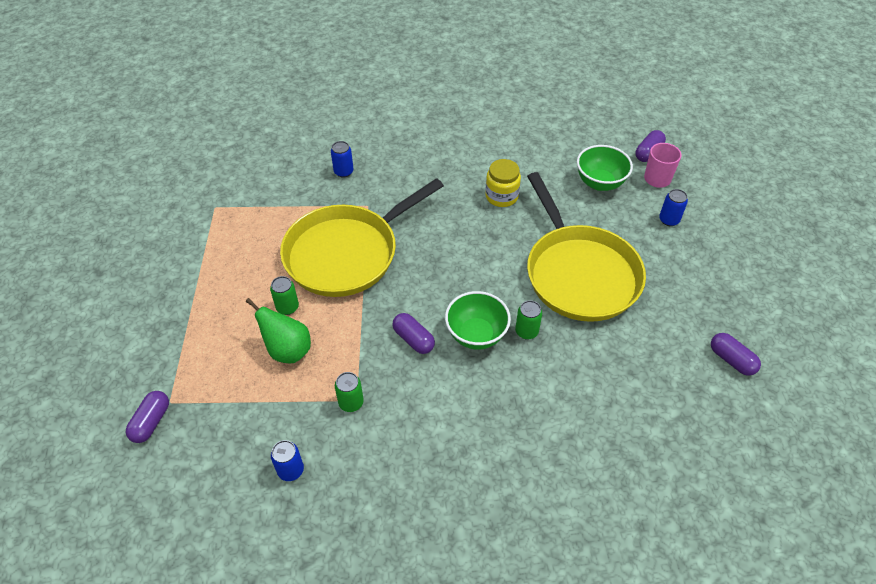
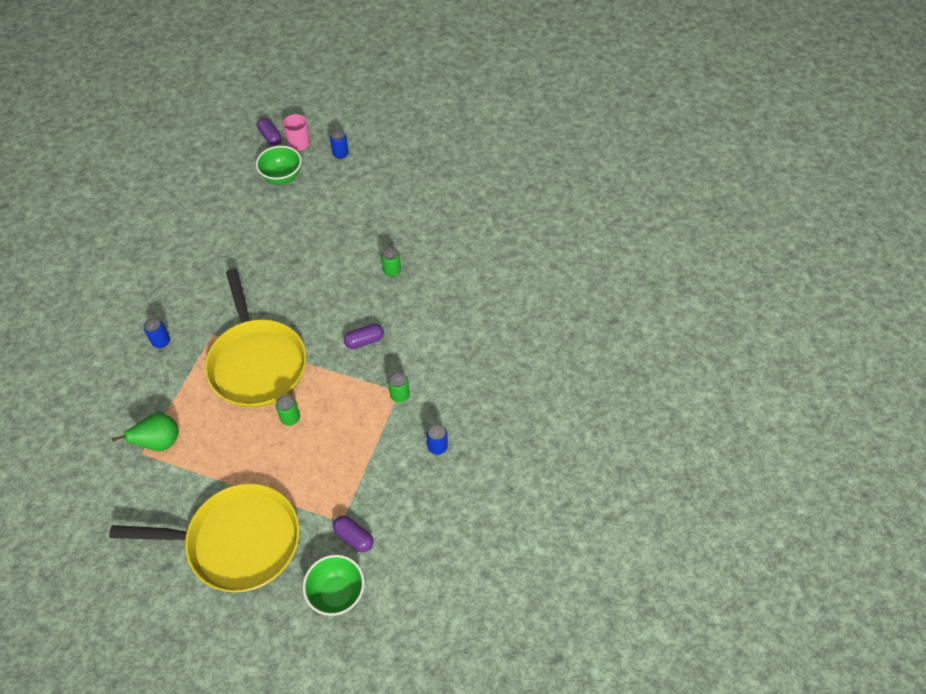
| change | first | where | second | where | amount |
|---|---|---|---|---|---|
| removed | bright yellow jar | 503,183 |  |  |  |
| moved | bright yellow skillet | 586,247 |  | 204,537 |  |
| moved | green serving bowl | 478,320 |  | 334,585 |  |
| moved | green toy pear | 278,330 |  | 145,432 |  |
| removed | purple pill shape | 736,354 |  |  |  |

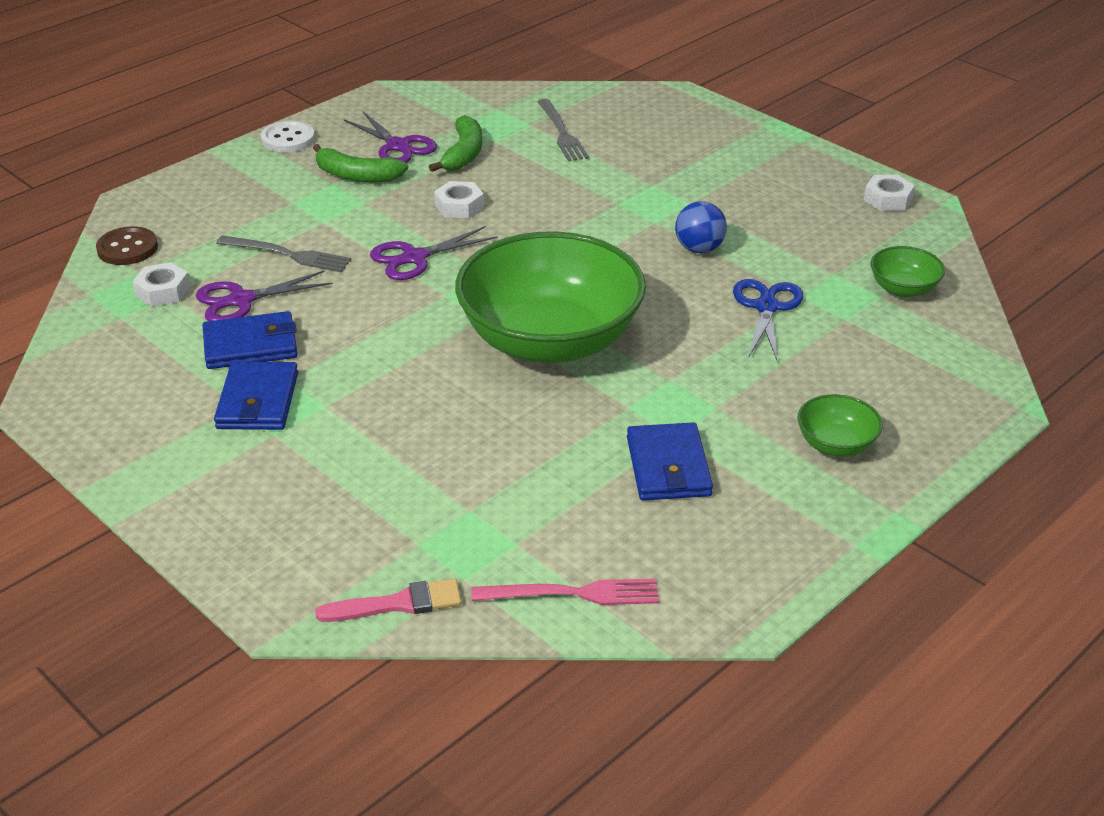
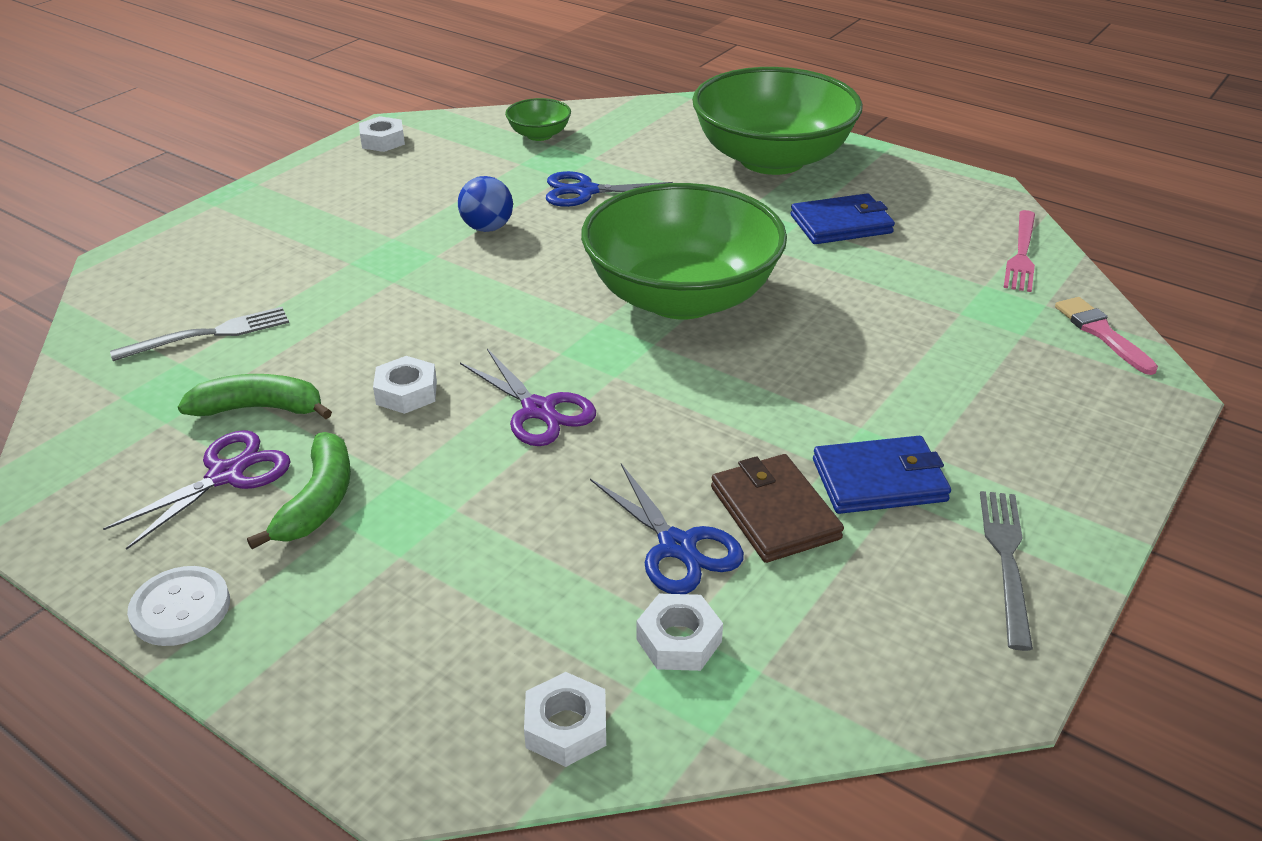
| change | first | where | second | where | amount |
|---|---|---|---|---|---|
| replaced | dark brown sewing button | 127,245 | white nut | 565,719 |  |
| moved | grey table fork | 283,253 |  | 1006,571 |  |
| recoloured | purple pair of scissors | 264,295 | cobalt pair of scissors | 667,529 |  |
| recoloured | cobalt billfold | 250,340 | dark brown billfold | 777,508 |  |
| resized | green serving bowl | 840,425 |  | 777,121 | x2.43 |
| turned | rosy table fork | 565,592 |  | 1019,251 | 150 degrees counterclockwise |

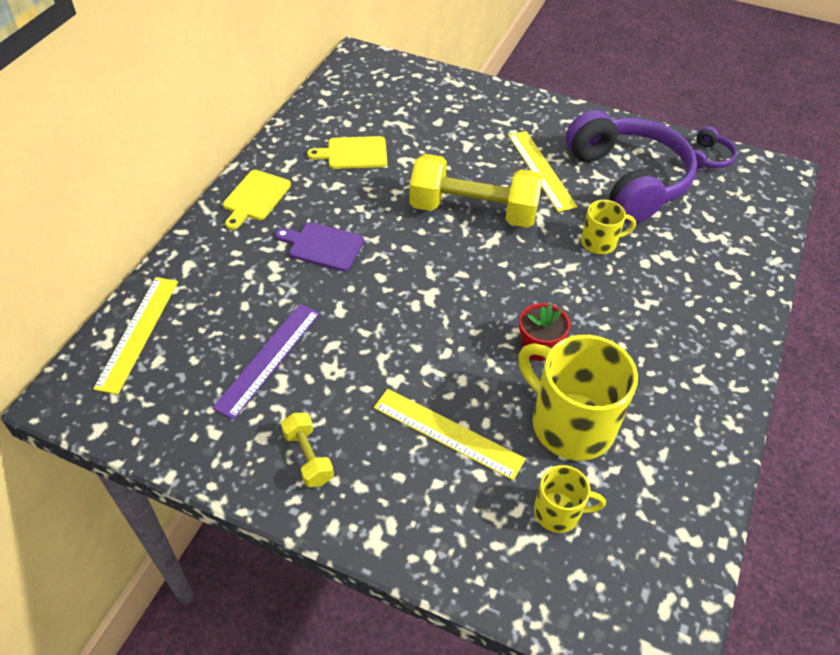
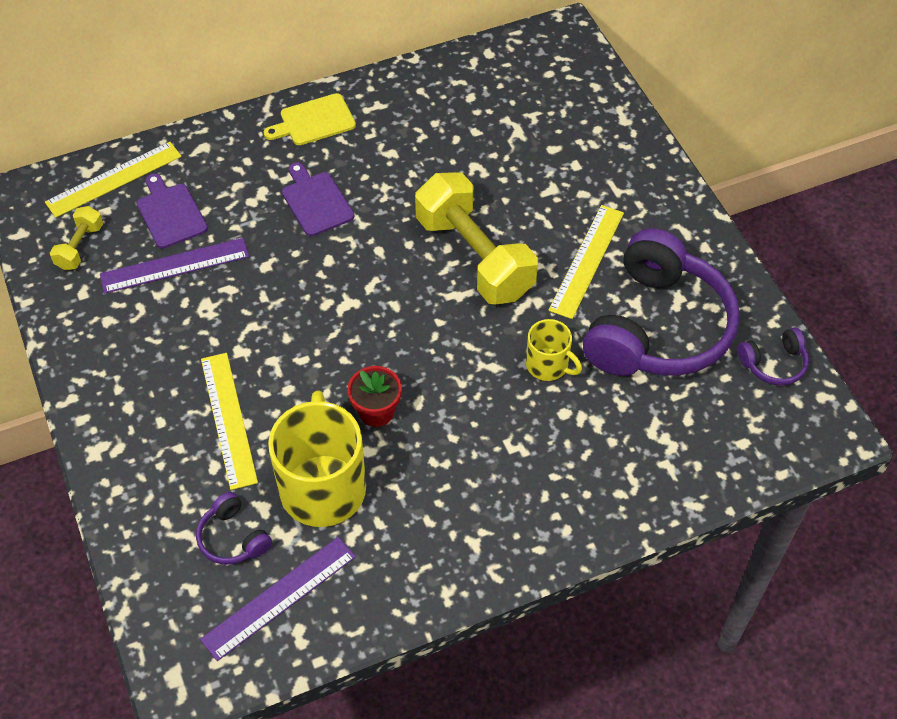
| change | first | where | second | where | amount |
|---|---|---|---|---|---|
| removed | bright yellow chopping board | 347,152 |  |  |  |
| moved | bright yellow hand weight | 307,449 |  | 76,238 |  |
| replaced | bright yellow mug | 570,499 | purple headphones | 234,528 |  |
| added |  |  | purple chopping board | 172,211 |  |
| added |  |  | purple straightedge | 278,599 |  |

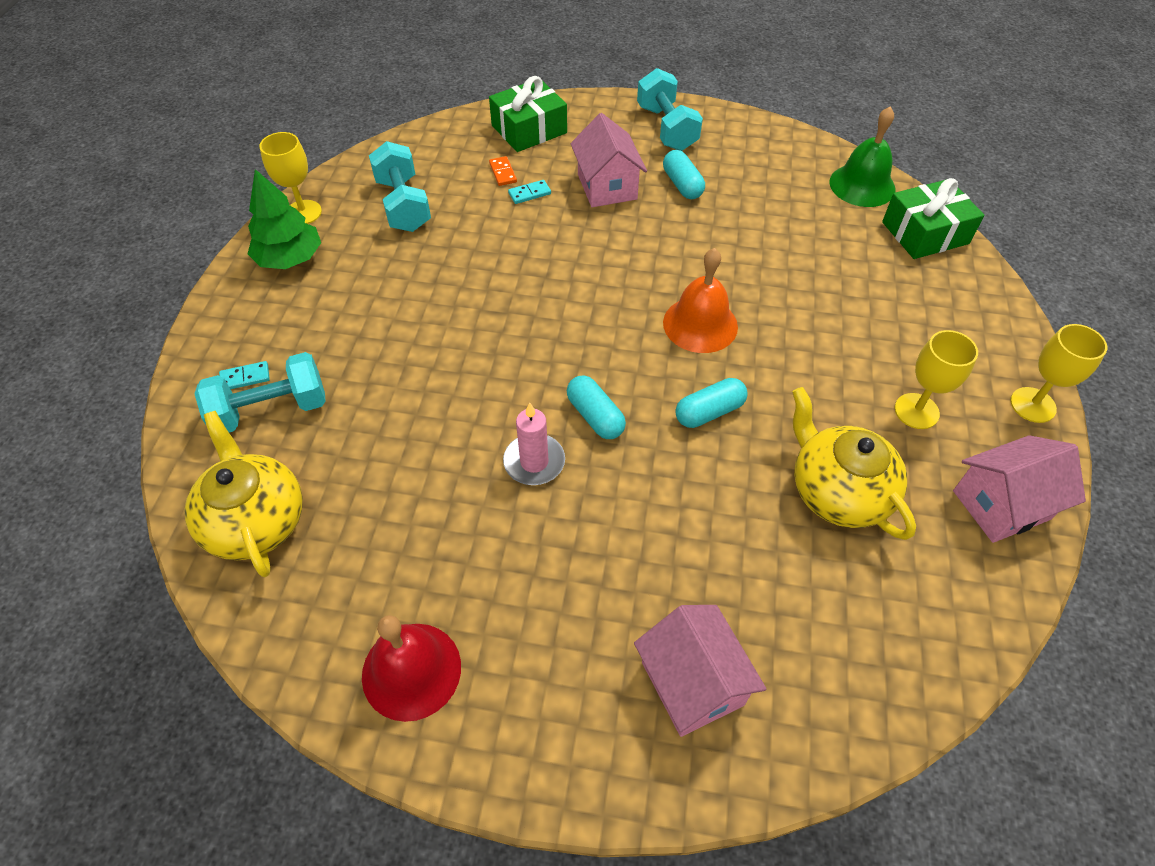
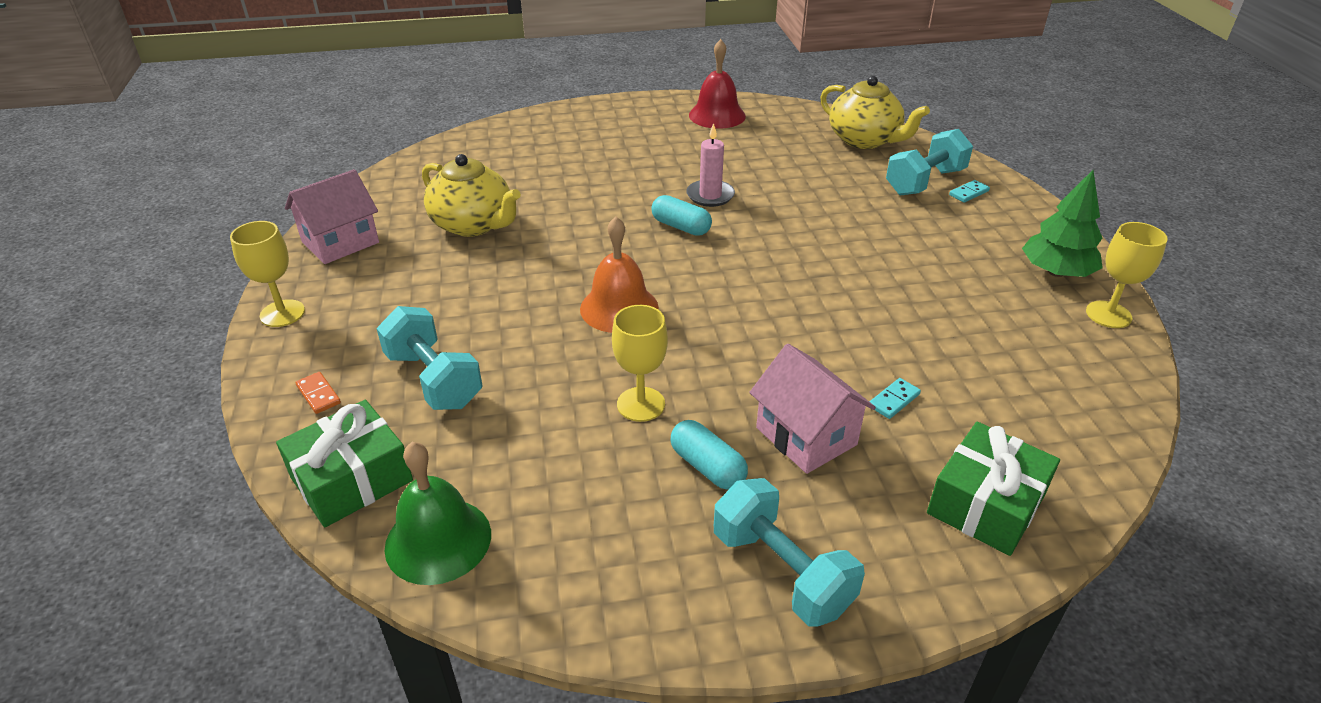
| change | first | where | second | where | amount |
|---|---|---|---|---|---|
| moved | turquoise hand weight | 400,186 |  | 429,358 |  |
| moved | orange-coloured domino | 503,171 |  | 318,393 |  |
| moved | bright yellow goblet | 936,379 |  | 640,363 |  |
| removed | turquoise pill shape | 711,403 |  |  |  |
| removed | rosy toy house | 700,671 |  |  |  |

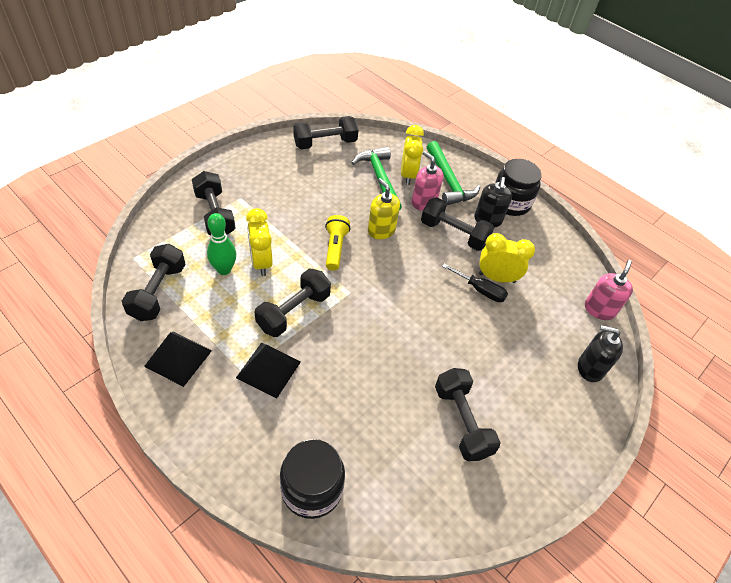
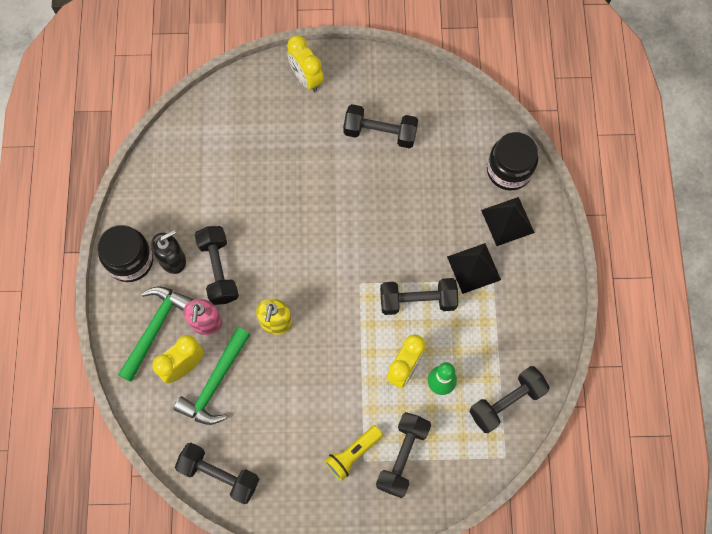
| change | first | where | second | where | amount |
|---|---|---|---|---|---|
| moved | bright yellow torch | 337,243 |  | 354,453 |  |
| moved | bright yellow bedside clock | 507,258 |  | 305,63 |  |
| removed | rosy pump bottle | 609,290 |  |  |  |
| removed | black flat screwdriver | 475,282 |  |  |  |
| removed | black pump bottle | 600,353 |  |  |  |
| moved | black pyramid shape | 178,359 |  | 508,221 |  |
| turned | black hand weight | 468,414 |  | 380,126 | 75 degrees clockwise |

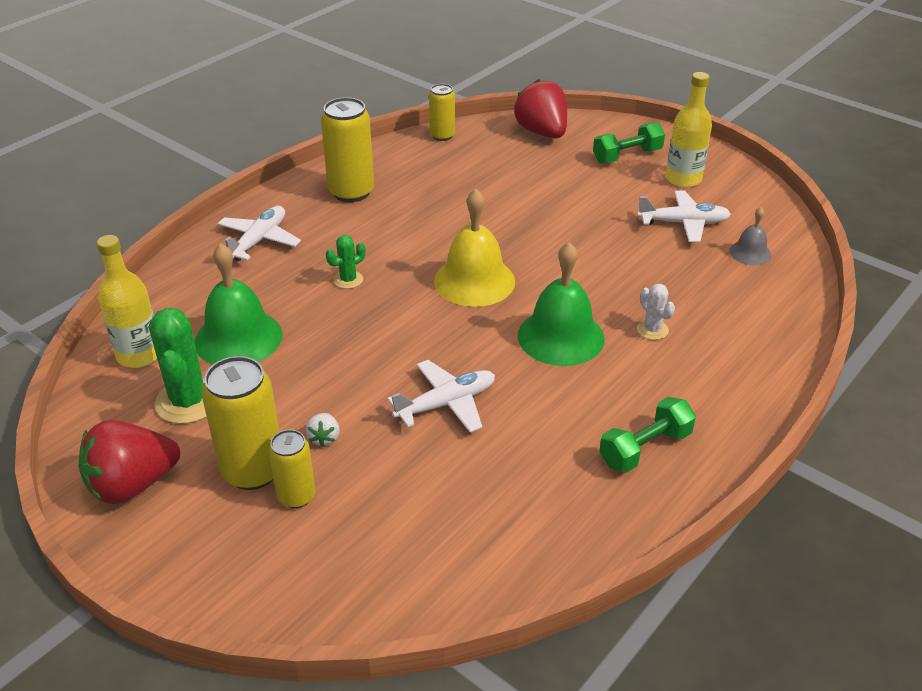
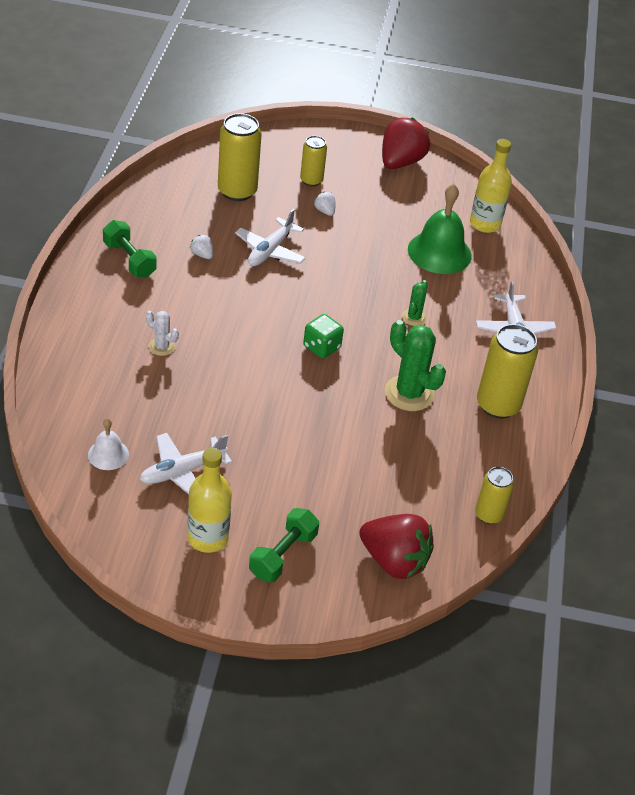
| change | first | where | second | where | amount |
|---|---|---|---|---|---|
| replaced | bright yellow school bell | 474,247 | green game die | 323,336 |  |
| recoloured | grey school bell | 750,236 | white school bell | 108,444 |  |
| removed | green school bell | 561,304 |  |  |  |
| moved | green saguaro cactus | 178,366 |  | 415,365 |  |
| moved | bright yellow can | 241,423 |  | 240,157 |  |
| turned | green hand weight | 647,434 |  | 130,249 | 60 degrees counterclockwise |
| added |  |  | white berry | 201,247 |  |

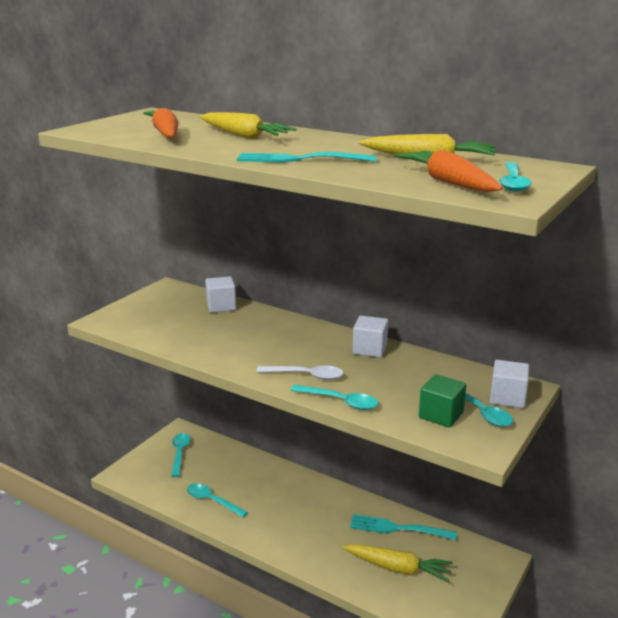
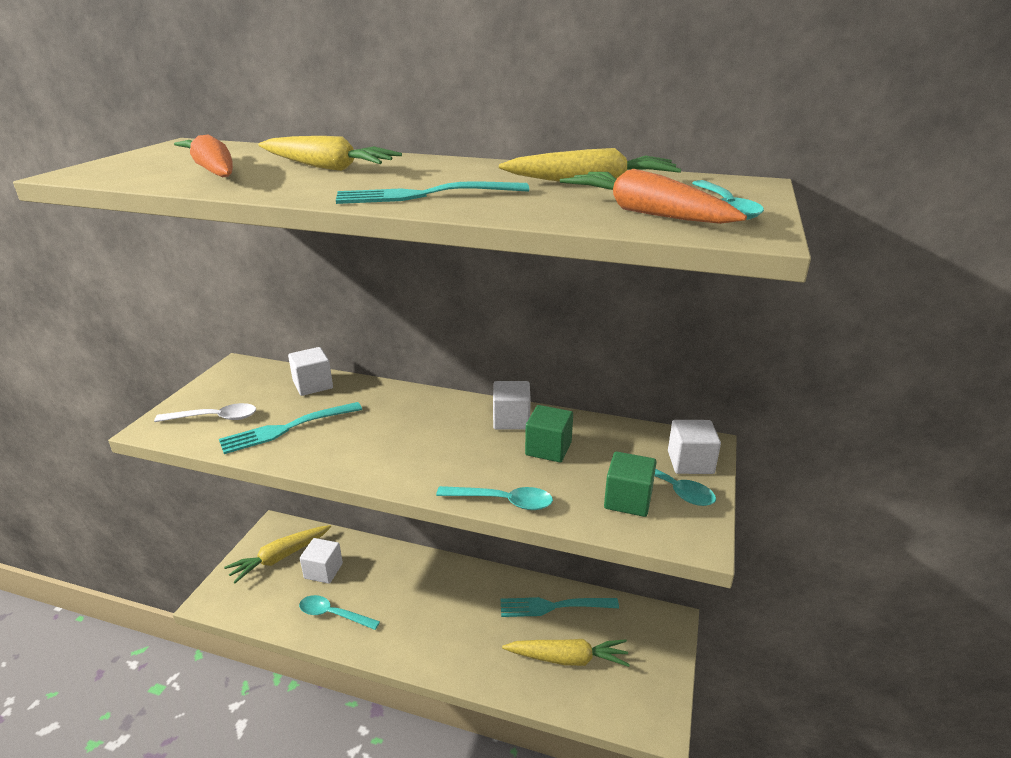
| change | first | where | second | where | amount |
|---|---|---|---|---|---|
| moved | white tablespoon | 300,372 |  | 205,412 |  |
| replaced | turquoise tablespoon | 180,455 | bright yellow toy carrot | 277,554 |  |
| added |  |  | turquoise table fork | 290,428 |  |
| added |  |  | green block | 549,434 |  |
| added |  |  | white block | 321,561 |  |

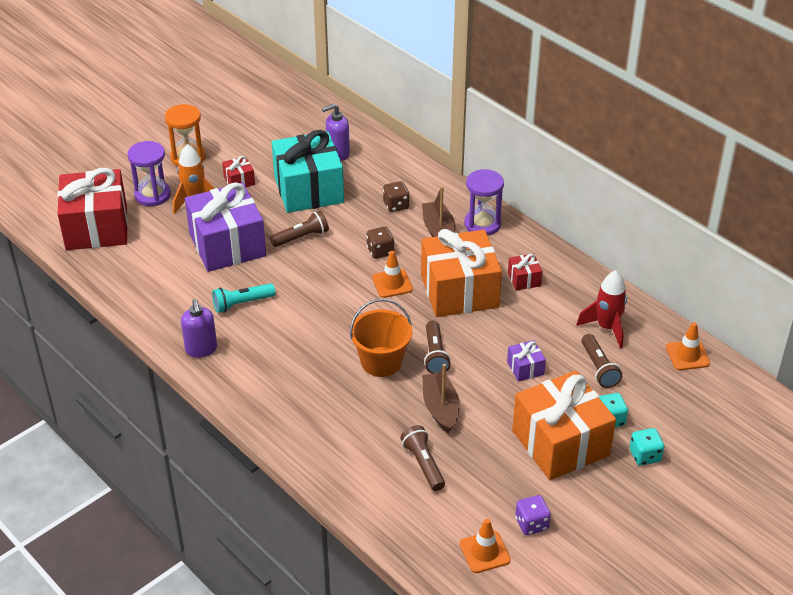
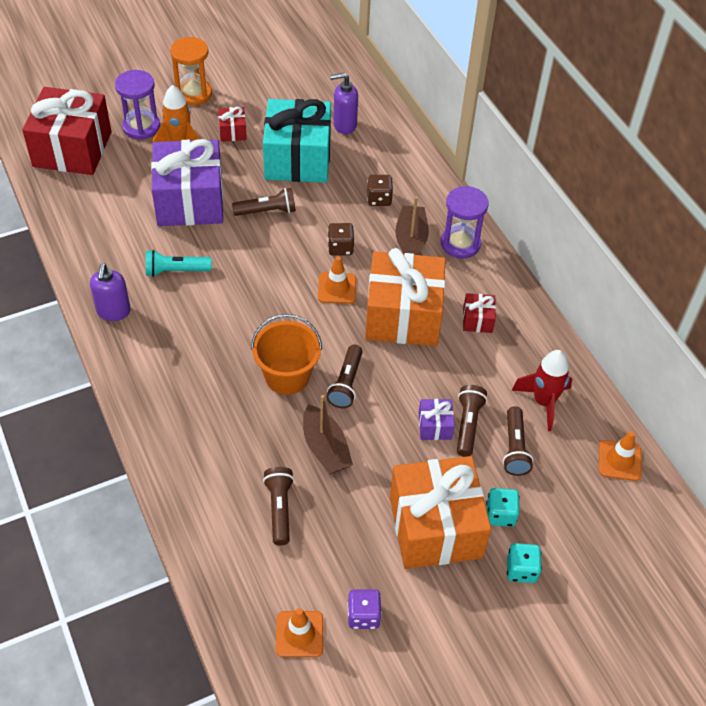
| change | first | where | second | where | amount |
|---|---|---|---|---|---|
| turned | dark brown sailboat | 441,398 |  | 328,434 | 150 degrees clockwise |
| added |  |  | dark brown torch | 472,421 |  |

